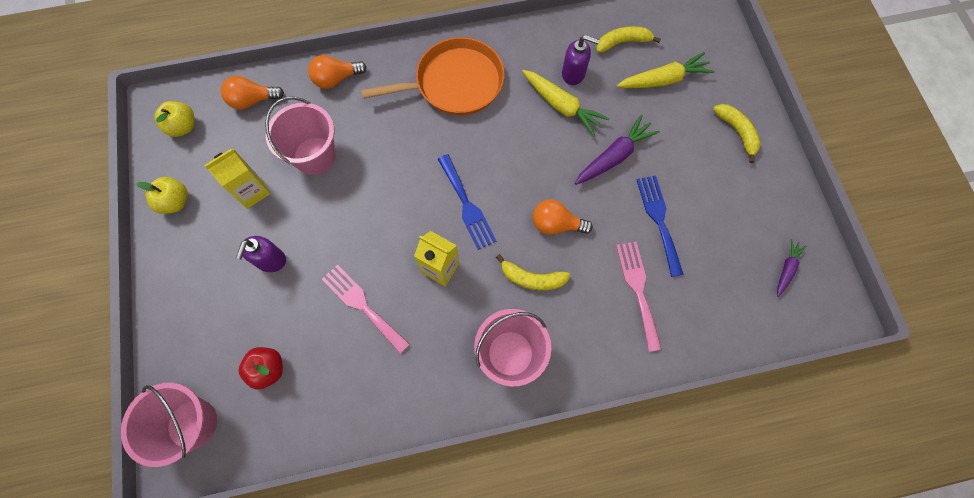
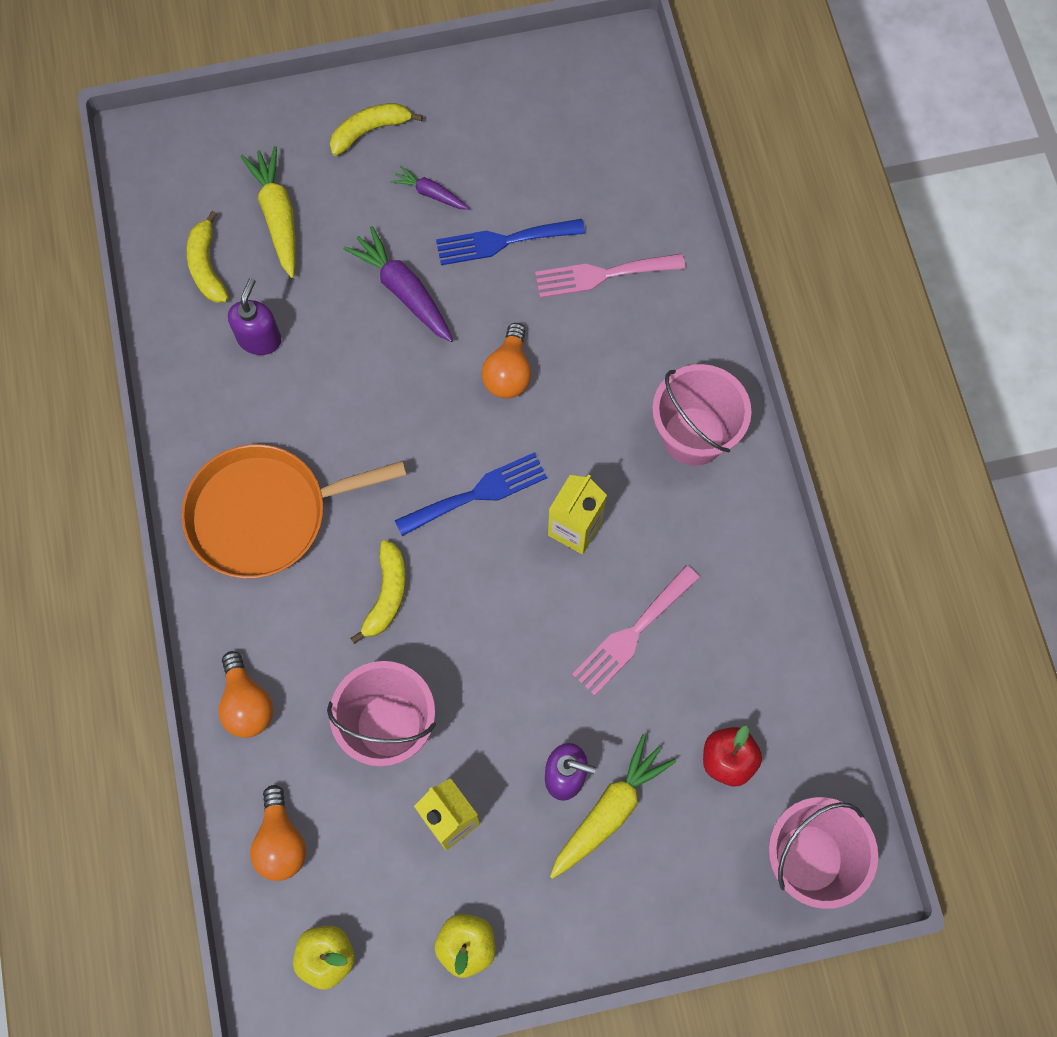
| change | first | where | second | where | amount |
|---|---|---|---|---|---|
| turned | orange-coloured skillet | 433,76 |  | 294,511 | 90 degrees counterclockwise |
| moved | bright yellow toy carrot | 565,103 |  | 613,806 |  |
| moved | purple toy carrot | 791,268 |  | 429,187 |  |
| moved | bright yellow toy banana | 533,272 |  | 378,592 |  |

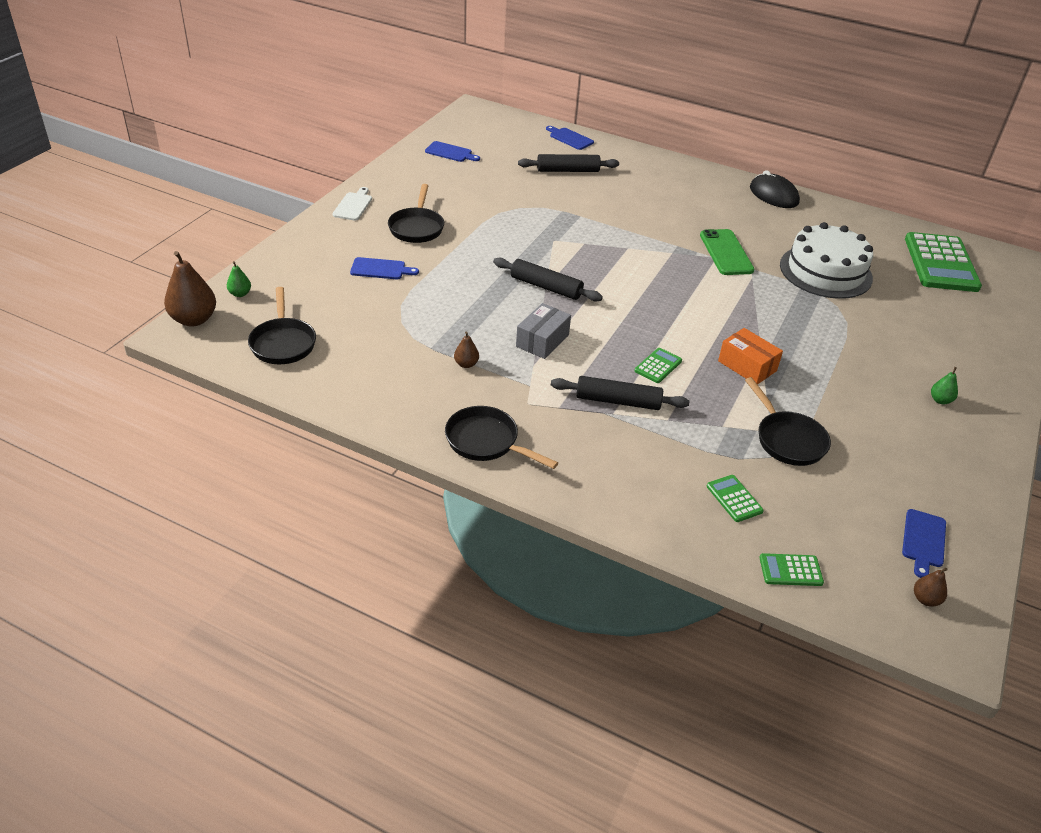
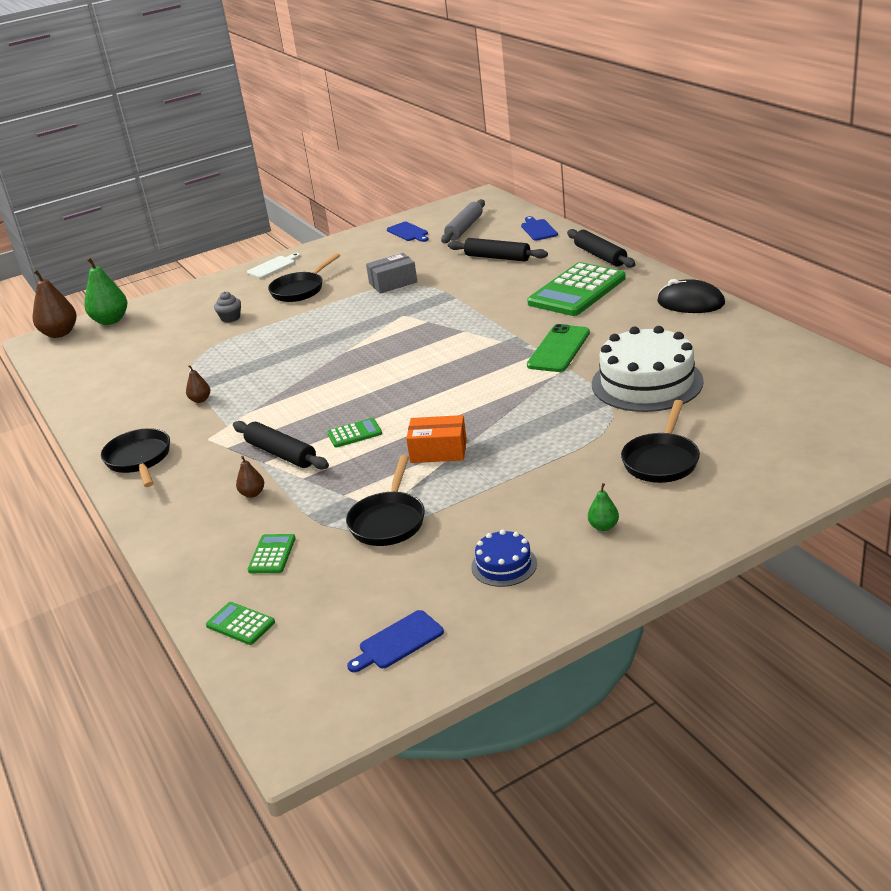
| change | first | where | second | where | amount |
|---|---|---|---|---|---|
| turned | black PC mouse | 775,189 |  | 691,296 | 60 degrees counterclockwise |
| moved | green adding machine | 943,262 |  | 576,289 |  |
| replaced | cobalt chopping board | 384,268 | grey fairy cake | 227,307 |  |
| moved | black rolling pin | 548,280 |  | 601,248 |  |
| resized | green toy pear | 239,279 |  | 105,291 | x2.00 |
| moved | black skillet | 282,325 |  | 660,441 |  |
| moved | grey parcel | 543,331 |  | 391,273 |  |
| turned | orange-coloured parcel | 750,356 |  | 436,439 | 75 degrees counterclockwise |
| moved | dark brown toy pear | 930,587 |  | 250,477 |  |
| added |  |  | grey rolling pin | 463,221 |  |
| added |  |  | cobalt cake | 504,558 |  |

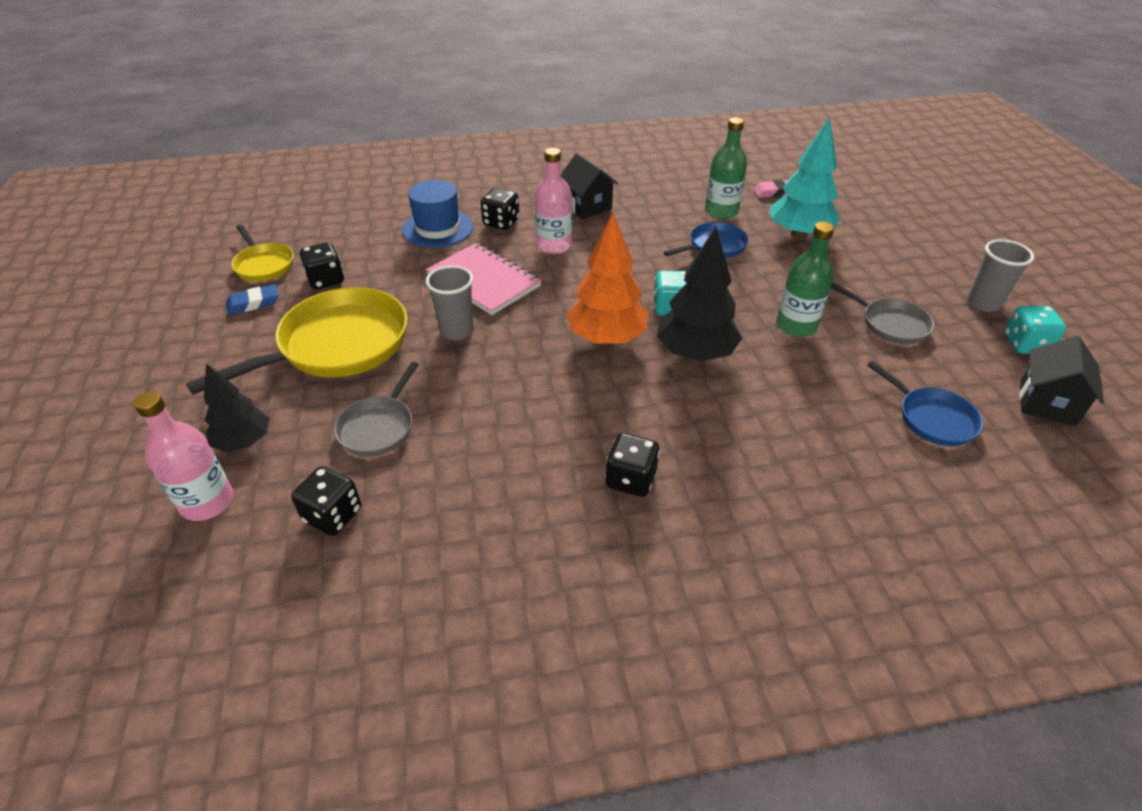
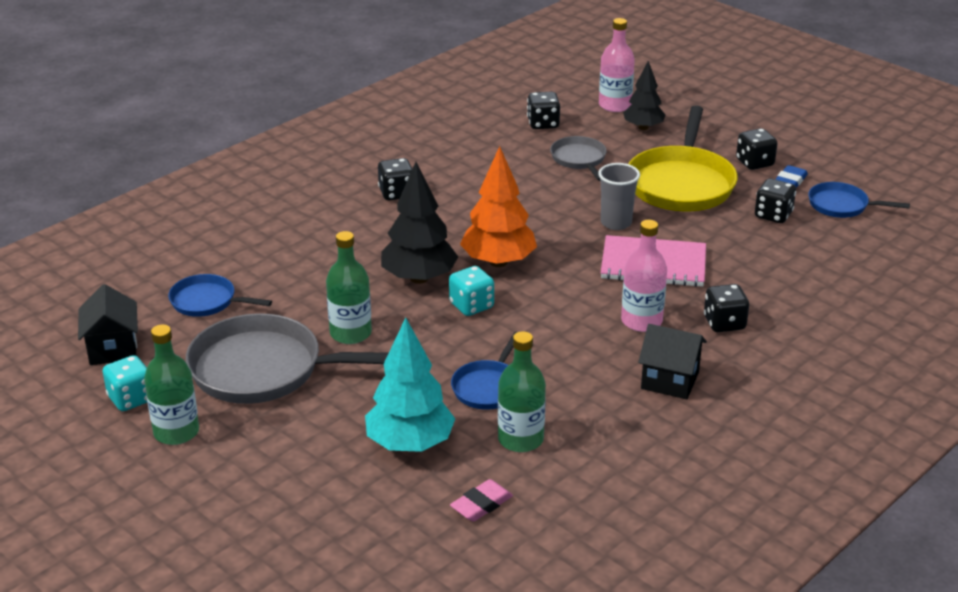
| change | first | where | second | where | amount |
|---|---|---|---|---|---|
| removed | cobalt hat | 437,214 |  |  |  |
| recoloured | bright yellow skillet | 262,252 | cobalt skillet | 859,200 |  |
| replaced | grey tumbler | 1000,275 | green bottle | 171,384 |  |
| resized | grey skillet | 882,313 |  | 286,358 | x1.89 |
| added |  |  | black game die | 757,149 |  |

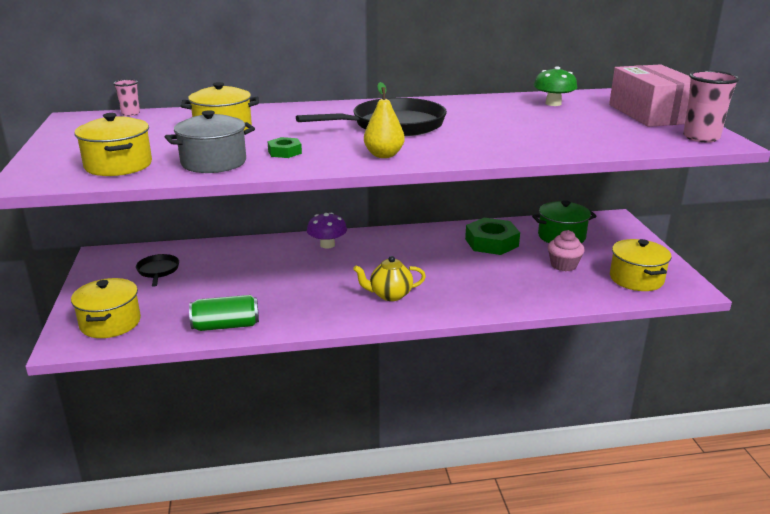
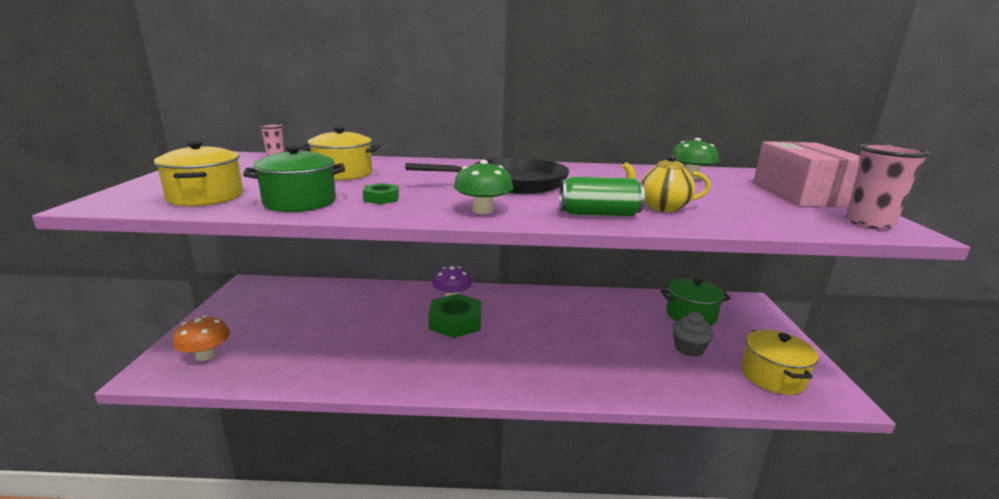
| change | first | where | second | where | amount |
|---|---|---|---|---|---|
| replaced | bright yellow toy pear | 384,120 | green toadstool | 483,187 |  |
| recoloured | grey pot | 210,141 | green pot | 294,179 |  |
| moved | green nut | 492,236 |  | 454,316 |  |
| recoloured | rosy fairy cake | 566,250 | grey fairy cake | 693,334 |  |
| removed | black skillet | 157,270 |  |  |  |
| moved | bright yellow china teapot | 389,278 |  | 666,183 |  |
| replaced | bright yellow pot | 106,308 | orange-coloured toadstool | 201,338 |  |
| moved | green can | 224,313 |  | 602,196 |  |

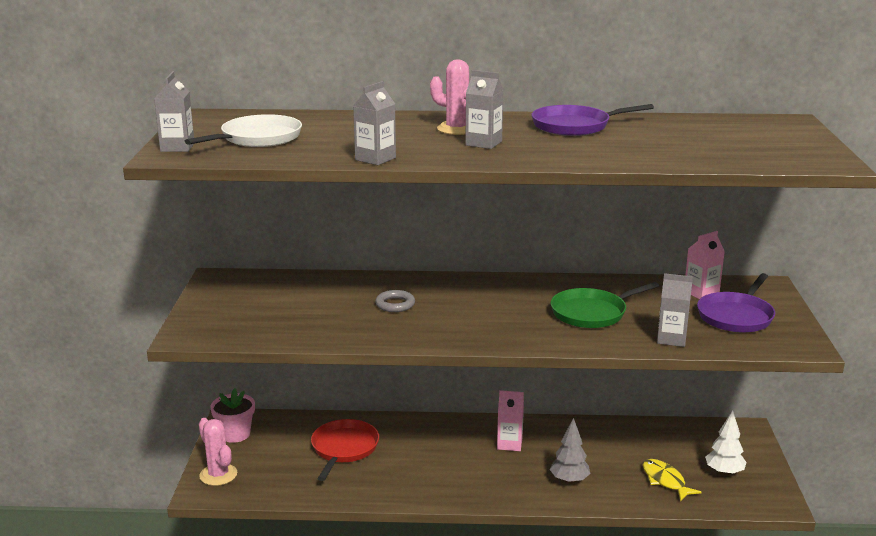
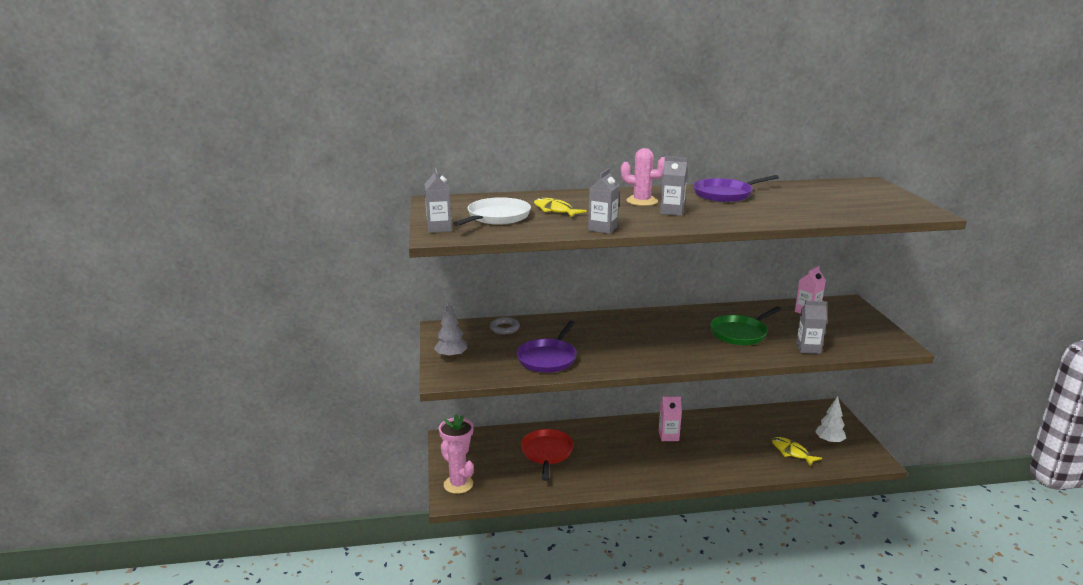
| change | first | where | second | where | amount |
|---|---|---|---|---|---|
| moved | purple skillet | 736,302 |  | 547,347 |  |
| moved | grey hoop | 395,301 |  | 505,325 |  |
| moved | grey fir tree | 570,451 |  | 451,330 |  |
| added |  |  | bright yellow fish | 560,207 |  |

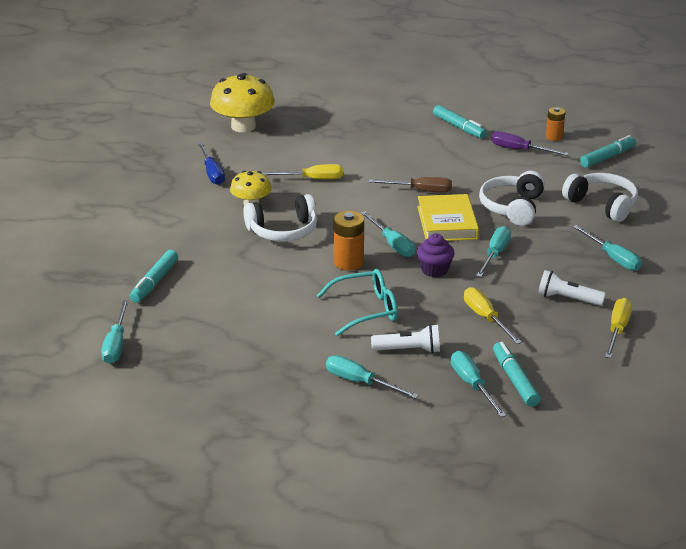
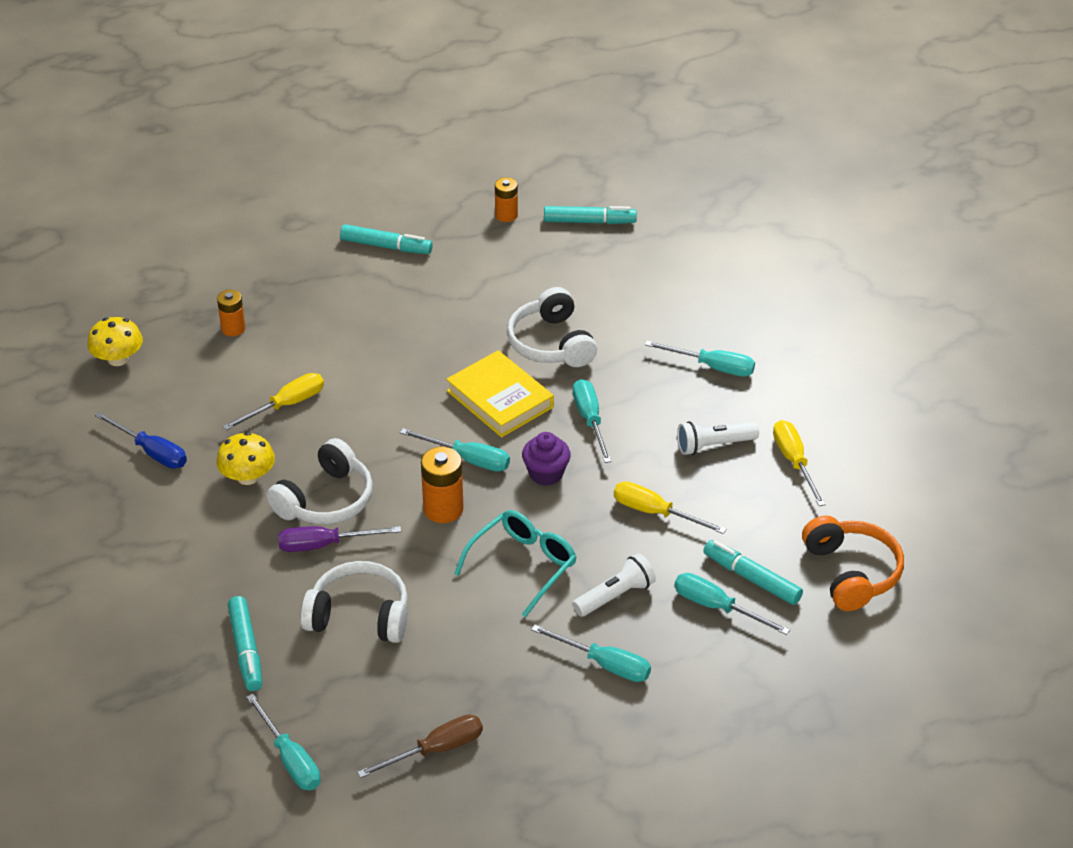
| change | first | where | second | where | amount |
|---|---|---|---|---|---|
| resized | bright yellow toadstool | 242,102 |  | 115,341 | x0.58 |
| moved | purple flat screwdriver | 530,143 |  | 339,539 |  |
| turned | turquoise marker | 608,151 |  | 590,215 | 75 degrees clockwise |
| moved | white headphones | 600,197 |  | 354,602 |  |
| moved | dark brown flat screwdriver | 410,185 |  | 420,746 |  |
| turned | turquoise flat screwdriver | 372,377 |  | 591,653 | 150 degrees counterclockwise |
| added |  |  | orange-coloured power cell | 231,313 |  |
| added |  |  | orange-coloured headphones | 853,563 |  |

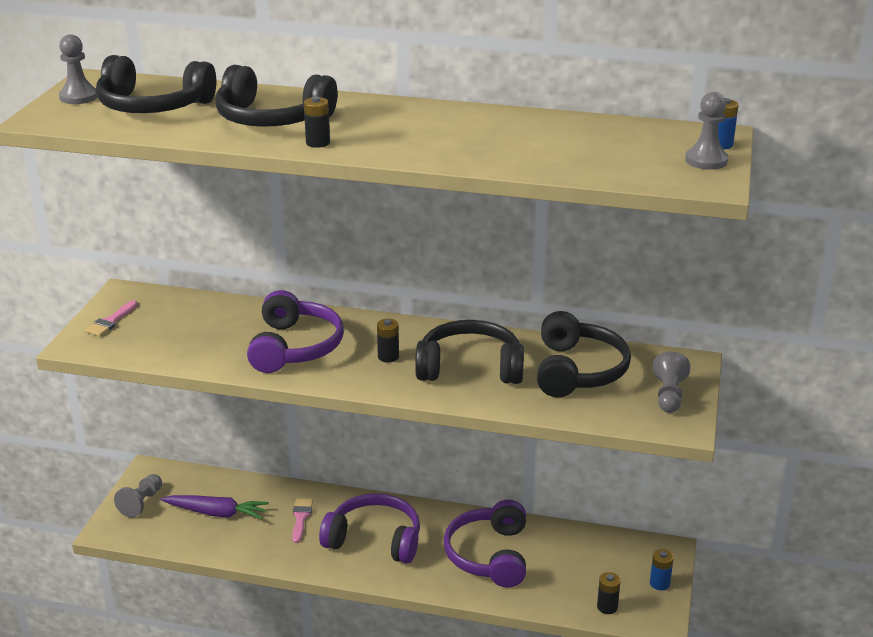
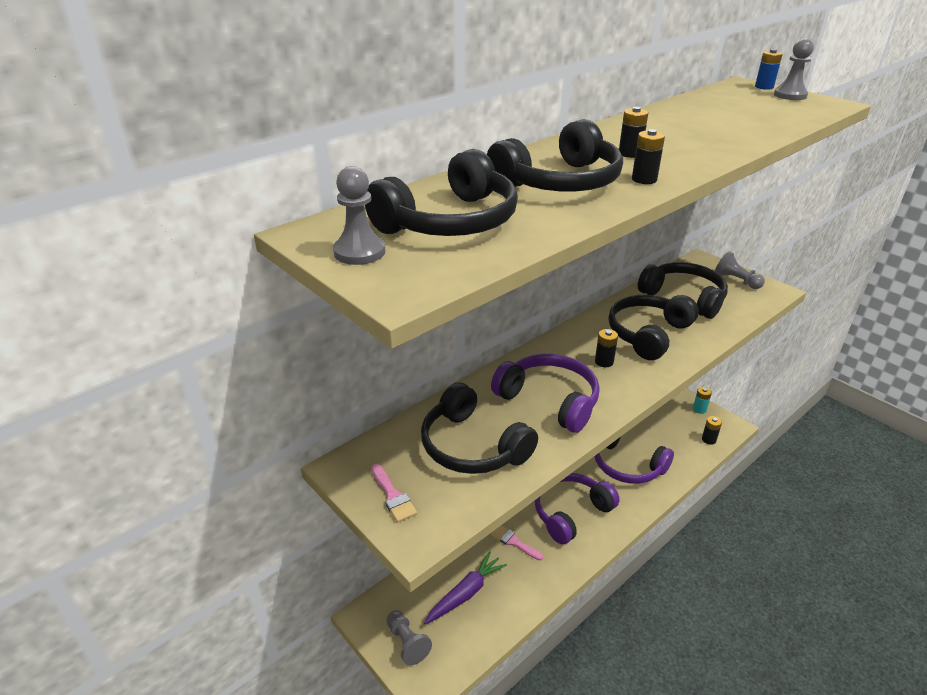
| change | first | where | second | where | amount |
|---|---|---|---|---|---|
| recoloured | cobalt power cell | 662,569 | turquoise power cell | 702,400 |  |
| added |  |  | black power cell | 633,132 |  |
| added |  |  | black headphones | 479,428 |  |

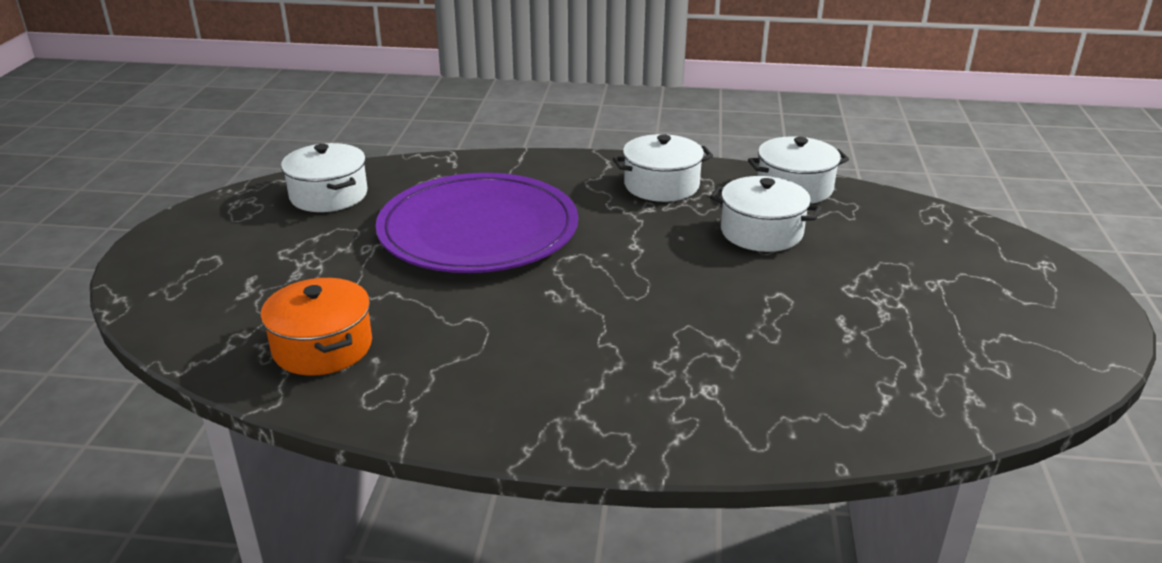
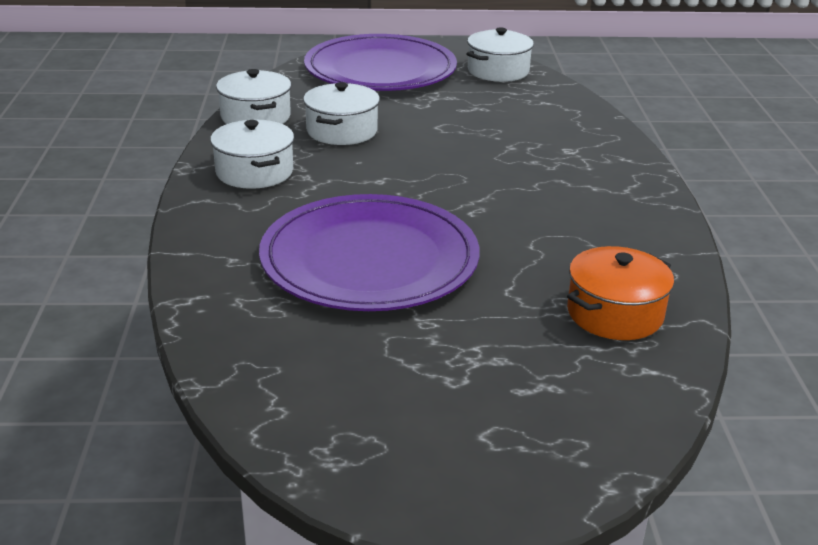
| change | first | where | second | where | amount |
|---|---|---|---|---|---|
| moved | white pot | 324,177 |  | 500,54 |  |
| added |  |  | purple flat dish | 380,62 |  |

